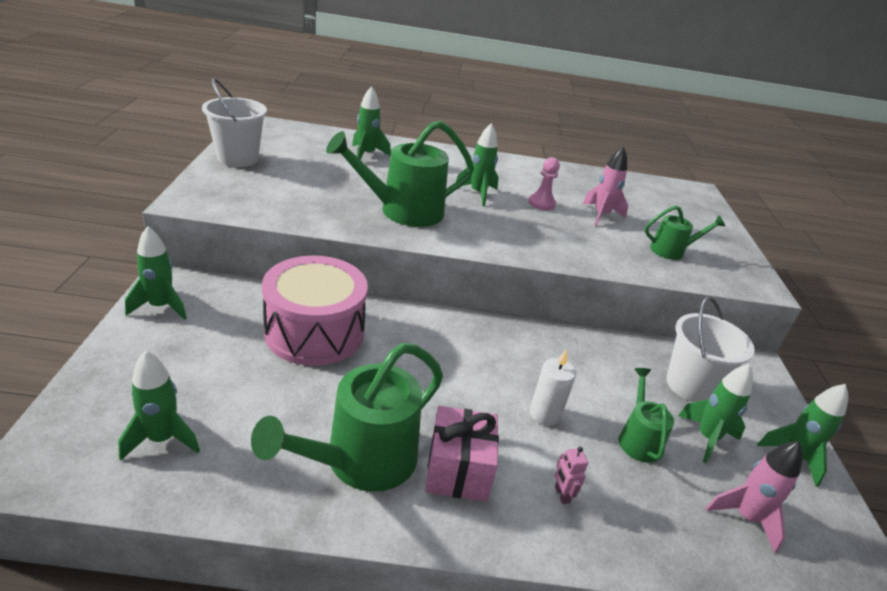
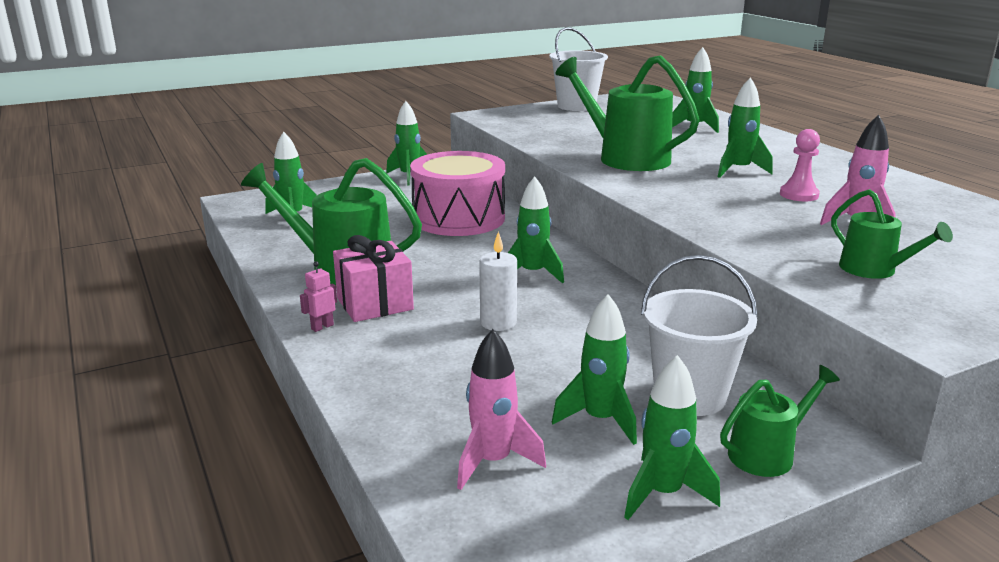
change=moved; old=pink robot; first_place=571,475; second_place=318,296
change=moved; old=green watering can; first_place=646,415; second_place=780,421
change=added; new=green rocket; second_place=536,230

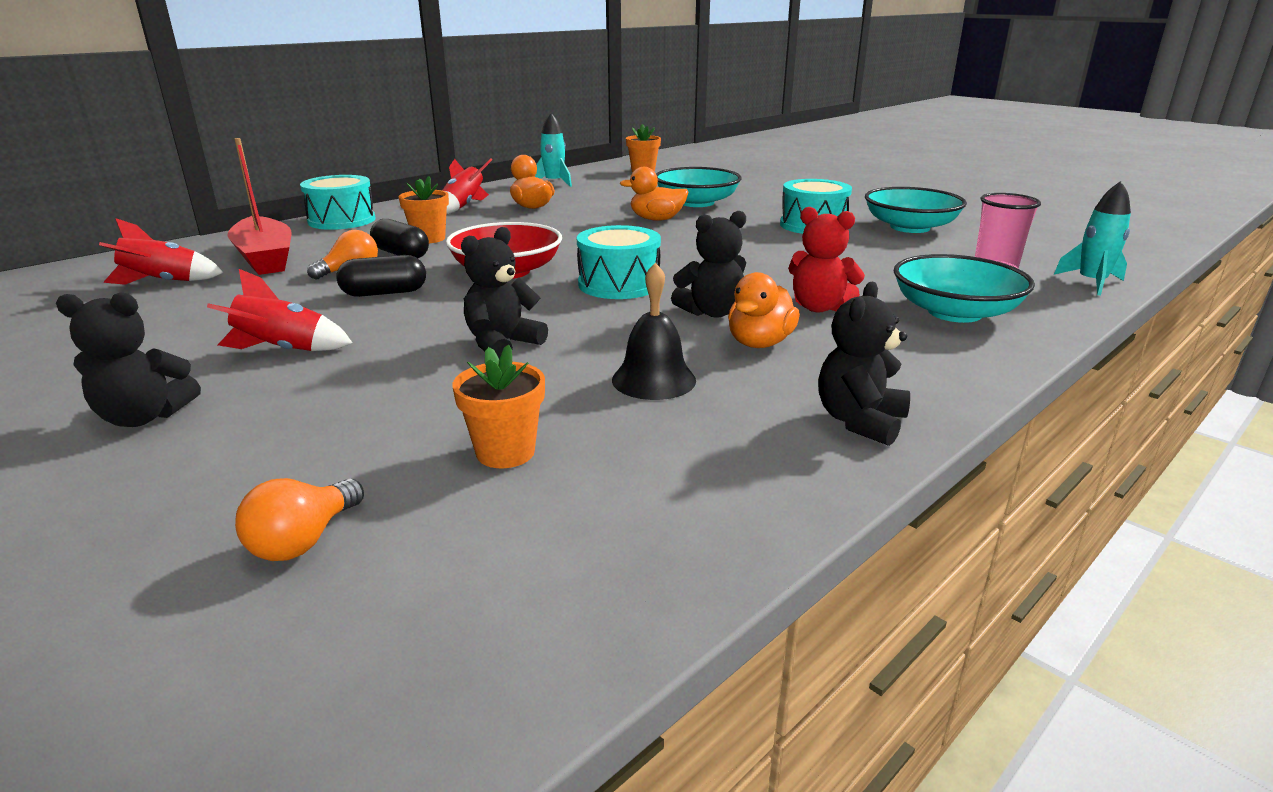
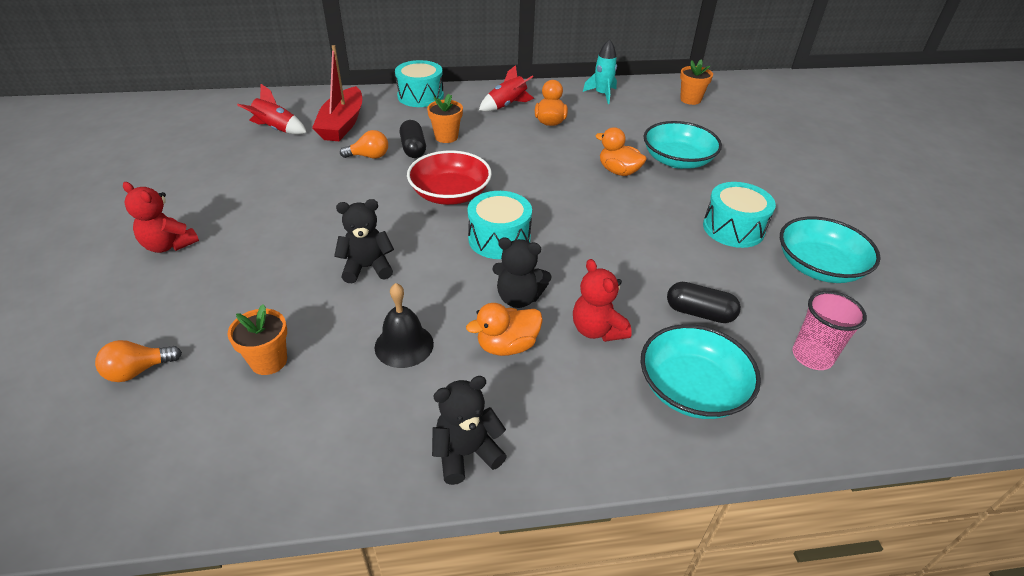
change=recoloured; old=black teddy bear; new=red teddy bear; first_place=128,359; second_place=161,217
change=removed; old=red rocket; first_place=280,310
change=moved; old=black capsule; first_place=381,276; second_place=704,302
change=removed; old=turquoise rocket; first_place=1092,238

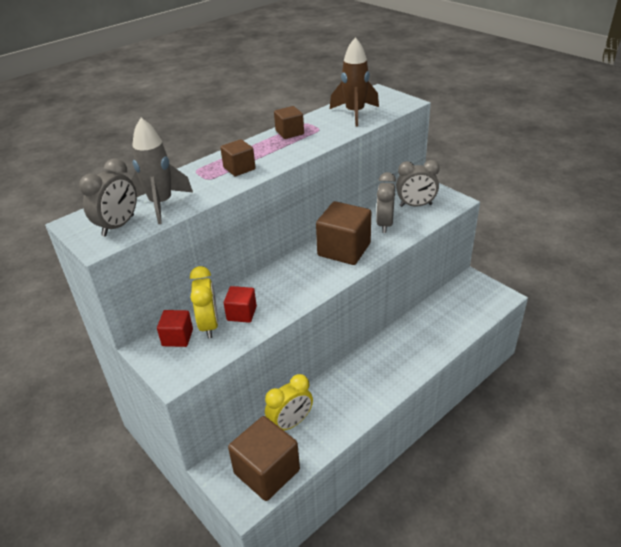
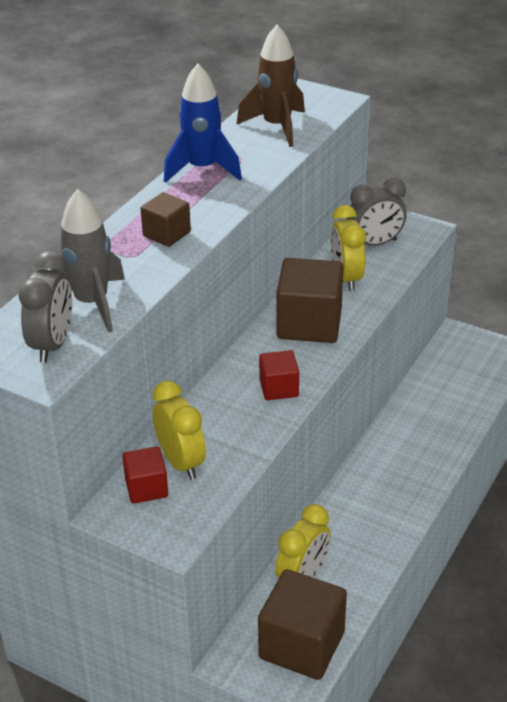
change=moved; old=red cube; first_place=240,304; second_place=279,375
change=replaced; old=brown cube; new=blue rocket; first_place=289,122; second_place=203,123
change=recoloured; old=grey clock; new=yellow clock; first_place=386,202; second_place=348,248

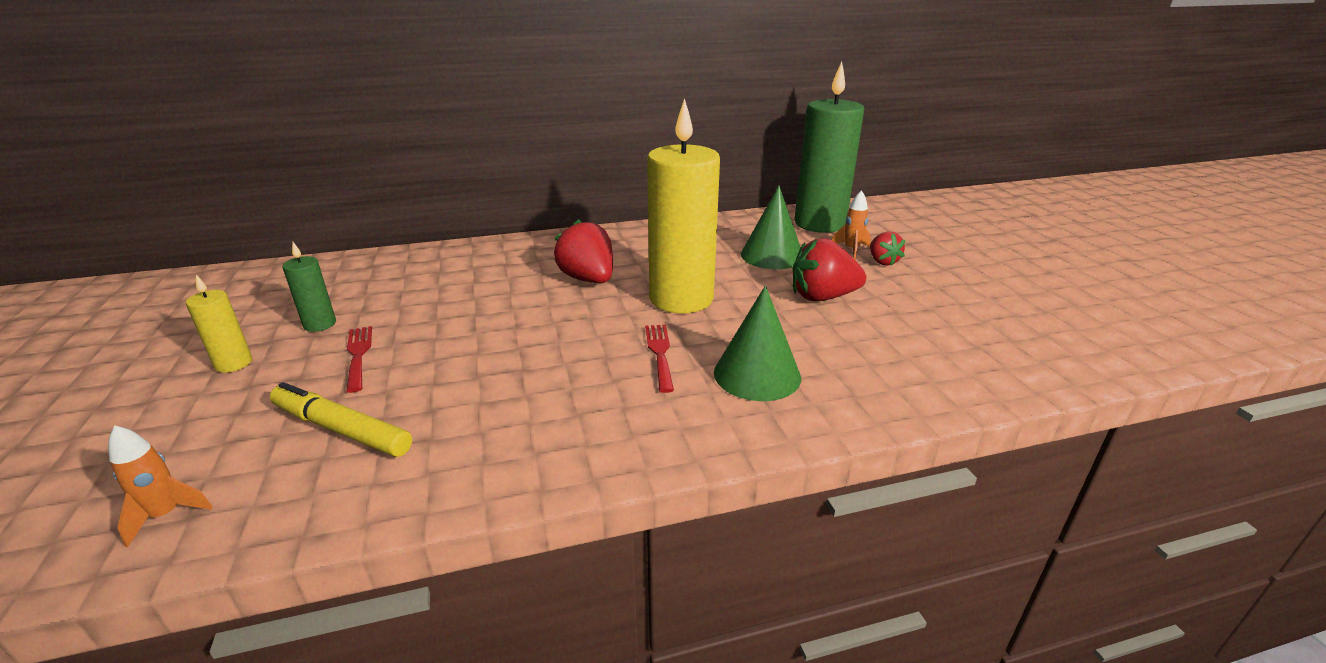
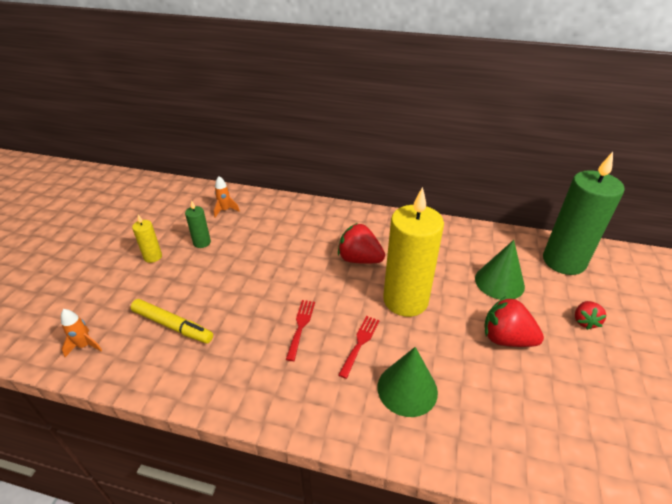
change=turned; old=yellow marker; first_place=341,419; second_place=172,321; degrees=150
change=moved; old=red fork; first_place=359,359; second_place=300,330
change=turned; old=red strawberry; first_place=583,251; second_place=361,243; degrees=-60
change=moved; old=orange rocket; first_place=851,225; second_place=227,196

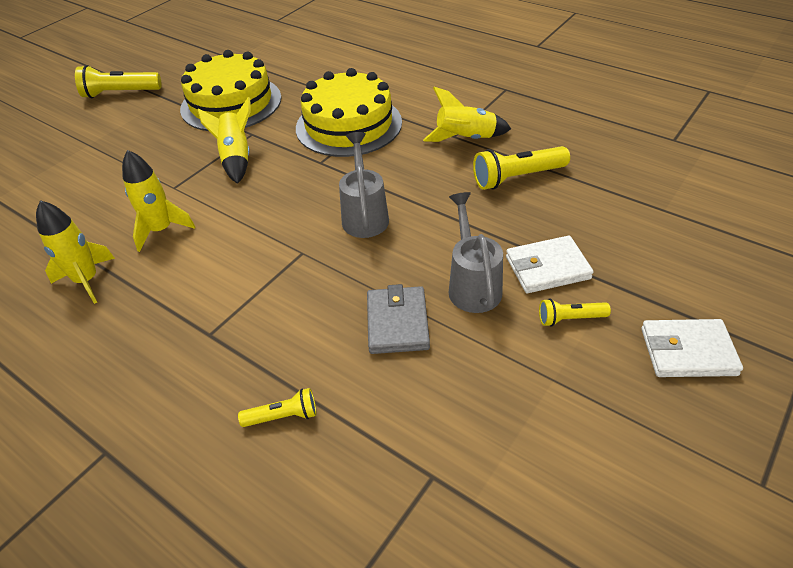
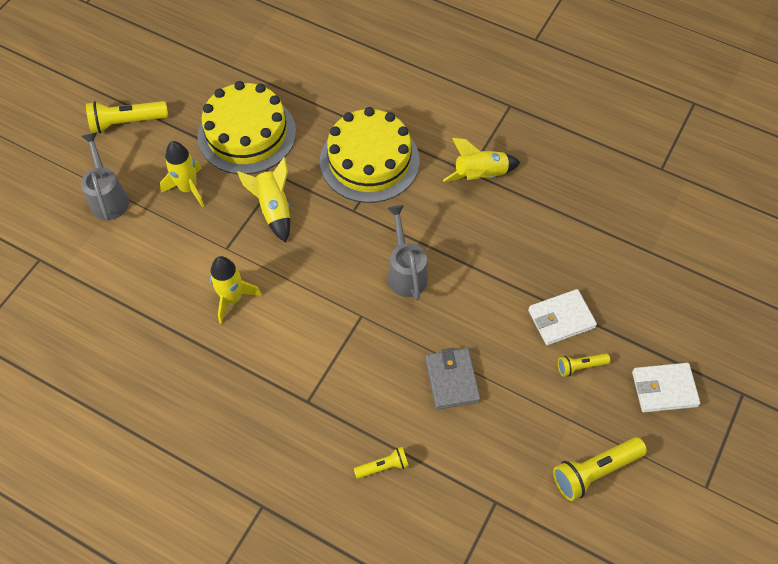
change=moved; old=yellow rocket; first_place=75,252; second_place=182,174
change=moved; old=grey watering can; first_place=475,252; second_place=105,177
change=moved; old=yellow flashlight; first_place=521,168; second_place=600,469

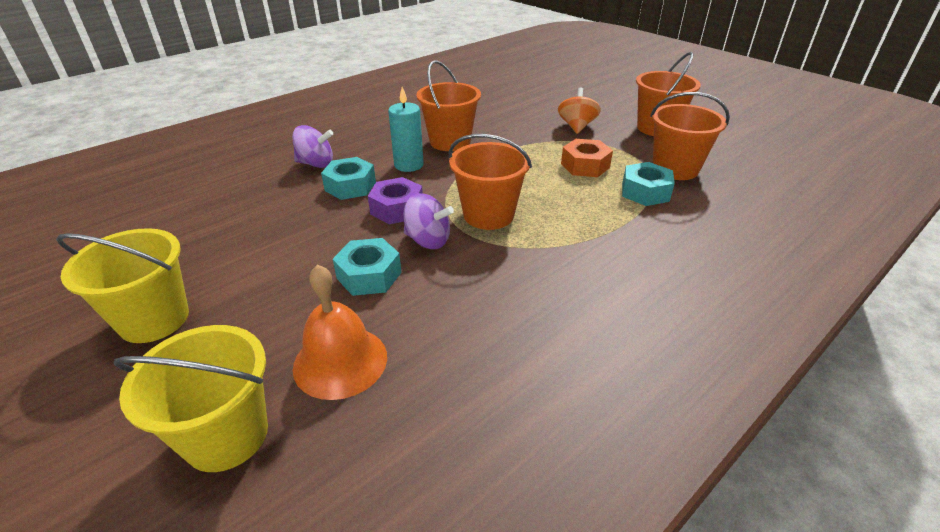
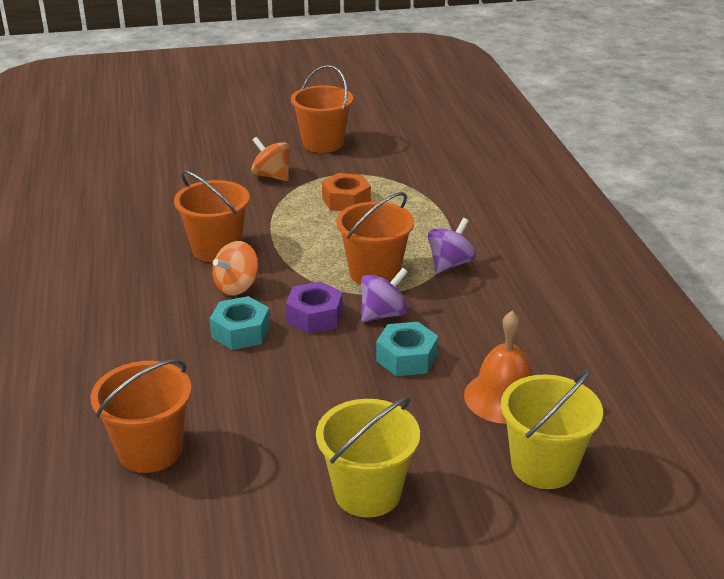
change=moved; old=purple spinning top; first_place=312,146; second_place=452,246
change=replaced; old=turquoise candle; new=orange spinning top; first_place=406,129; second_place=235,268
change=removed; old=turquoise nut; first_place=648,184
change=moved; old=orange bucket; first_place=690,136; second_place=141,416

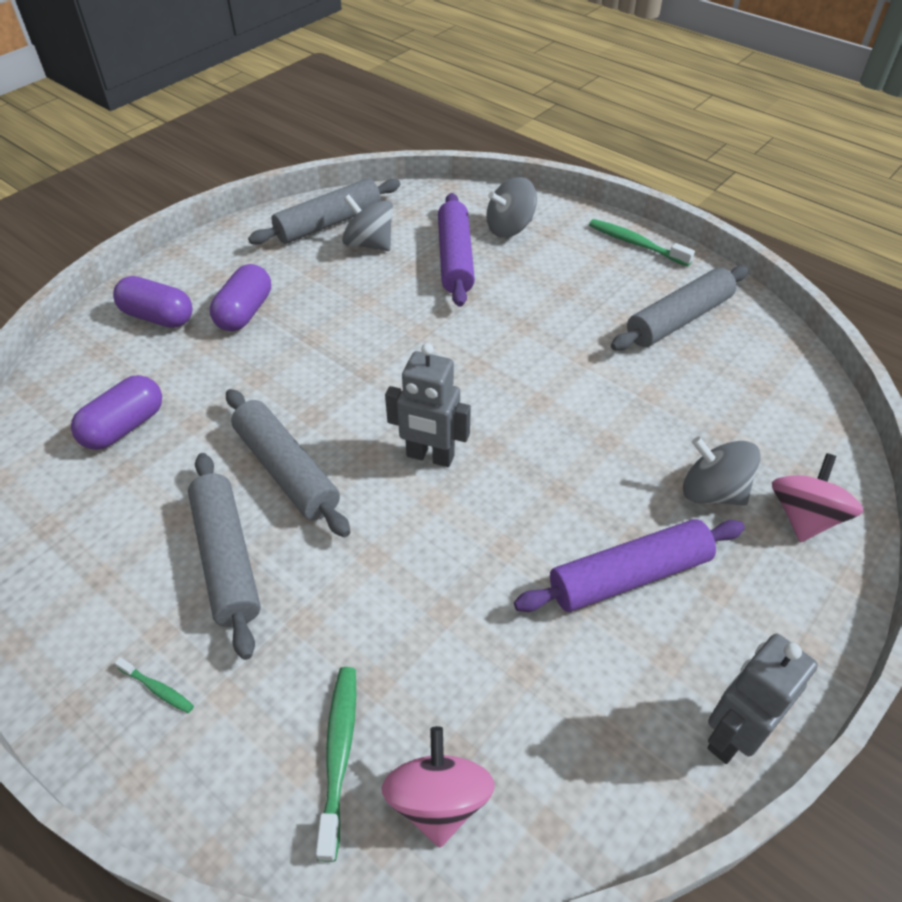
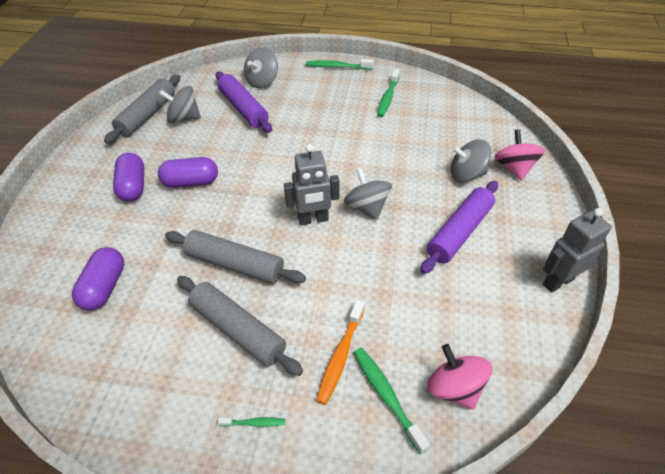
change=moved; old=purple capsule; first_place=152,302; second_place=188,172
change=replaced; old=grey rolling pin; new=green toothbrush; first_place=679,308; second_place=388,93
change=turned; old=grey robot; first_place=763,699; second_place=577,250; degrees=45
change=added; new=orange toothbrush; second_place=340,352
change=added; new=grey spinning top; second_place=368,194

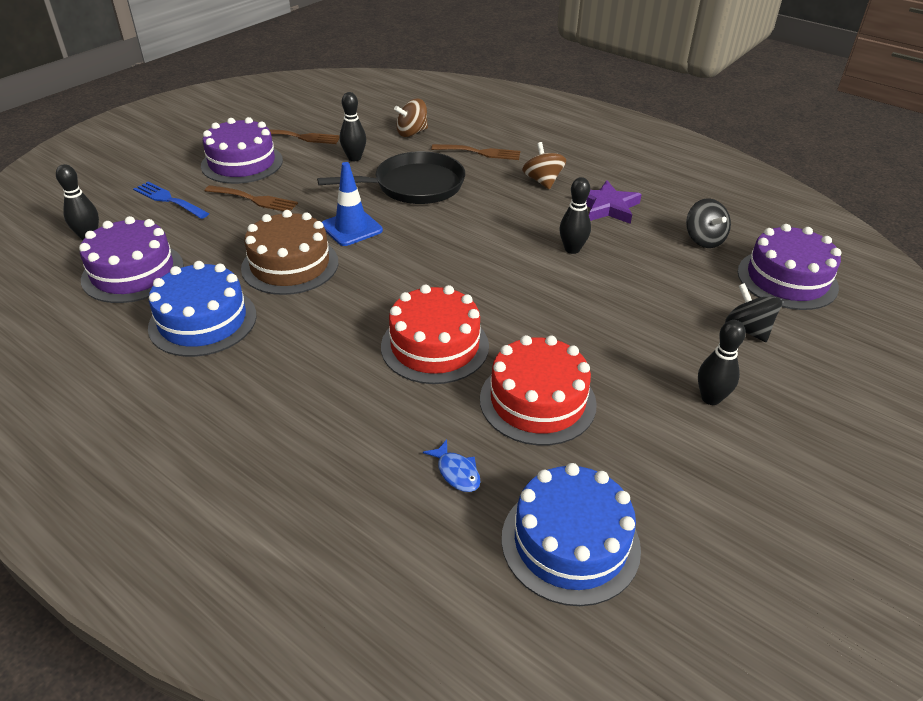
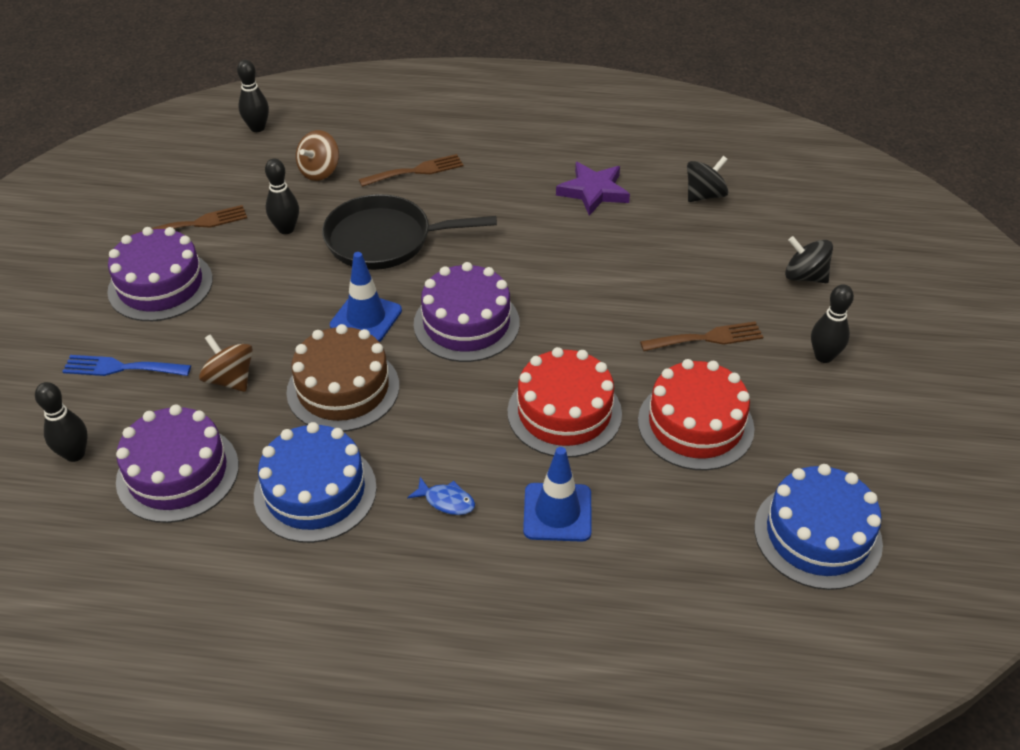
change=moved; old=brown fork; first_place=251,198; second_place=701,336
change=turned; old=black pan; first_place=391,177; second_place=409,232; degrees=-135
change=moved; old=blue fish; first_place=452,465; second_place=441,496
change=moved; old=brown spinning top; first_place=544,165; second_place=226,363
change=moved; old=black bowling pin; first_place=575,215; second_place=253,96
change=turned; old=black spinning top; first_place=708,223; second_place=707,179; degrees=-75
change=moved; old=purple cake; first_place=789,267; second_place=467,312
change=added; new=blue traffic cone; second_place=557,494

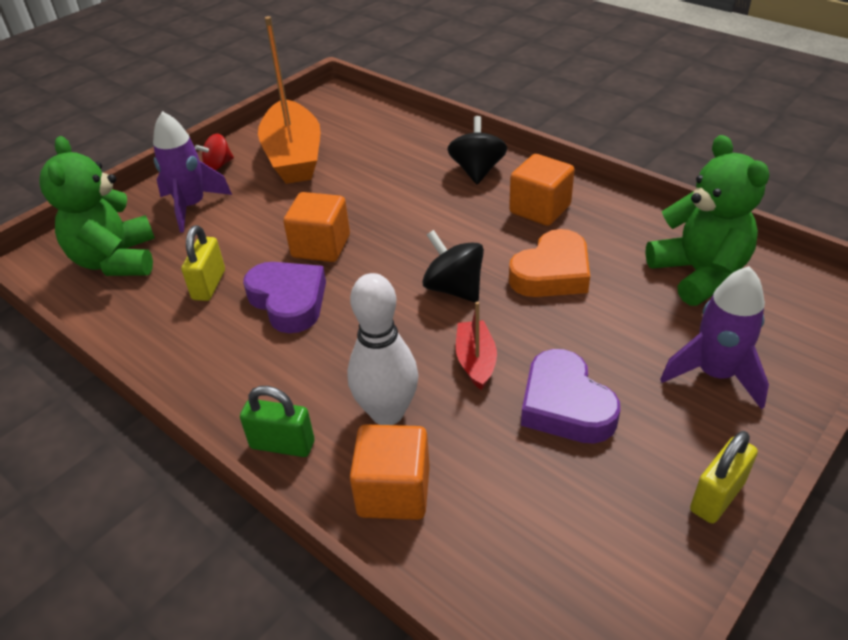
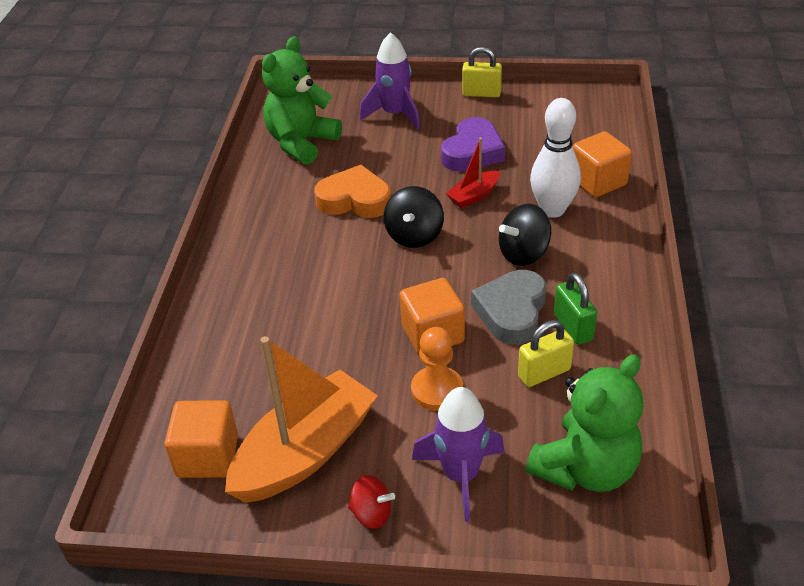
change=moved; old=green padlock; first_place=277,421; second_place=575,309
change=recoloured; old=purple heart; new=grey heart; first_place=284,297; second_place=508,307
change=moved; old=black spinning top; first_place=477,150; second_place=525,235
change=moved; old=orange cube; first_place=542,190; second_place=201,439
change=added; new=orange pawn; second_place=437,368

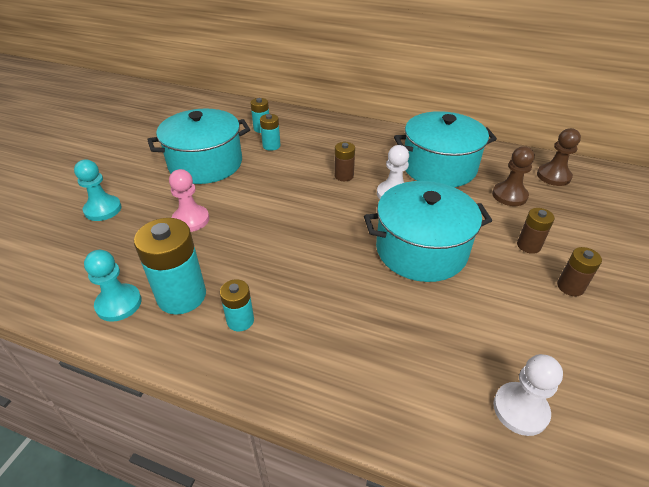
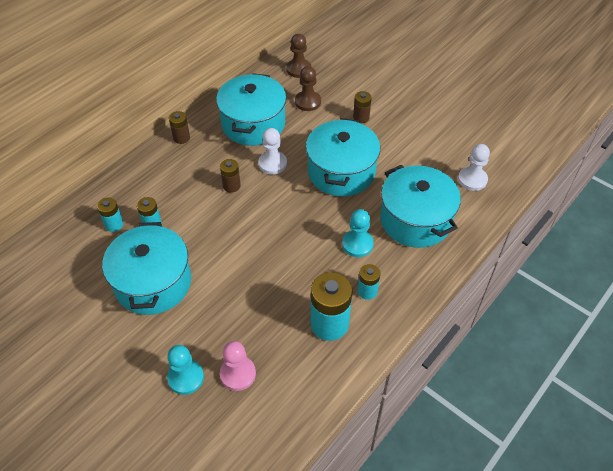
change=moved; old=turquoise pawn; first_place=113,286; second_place=358,233
change=moved; old=pink pawn; first_place=189,200; second_place=238,366
change=moved; old=brown battery; first_place=579,271; second_place=179,127
change=added; new=turquoise pot; second_place=420,206

